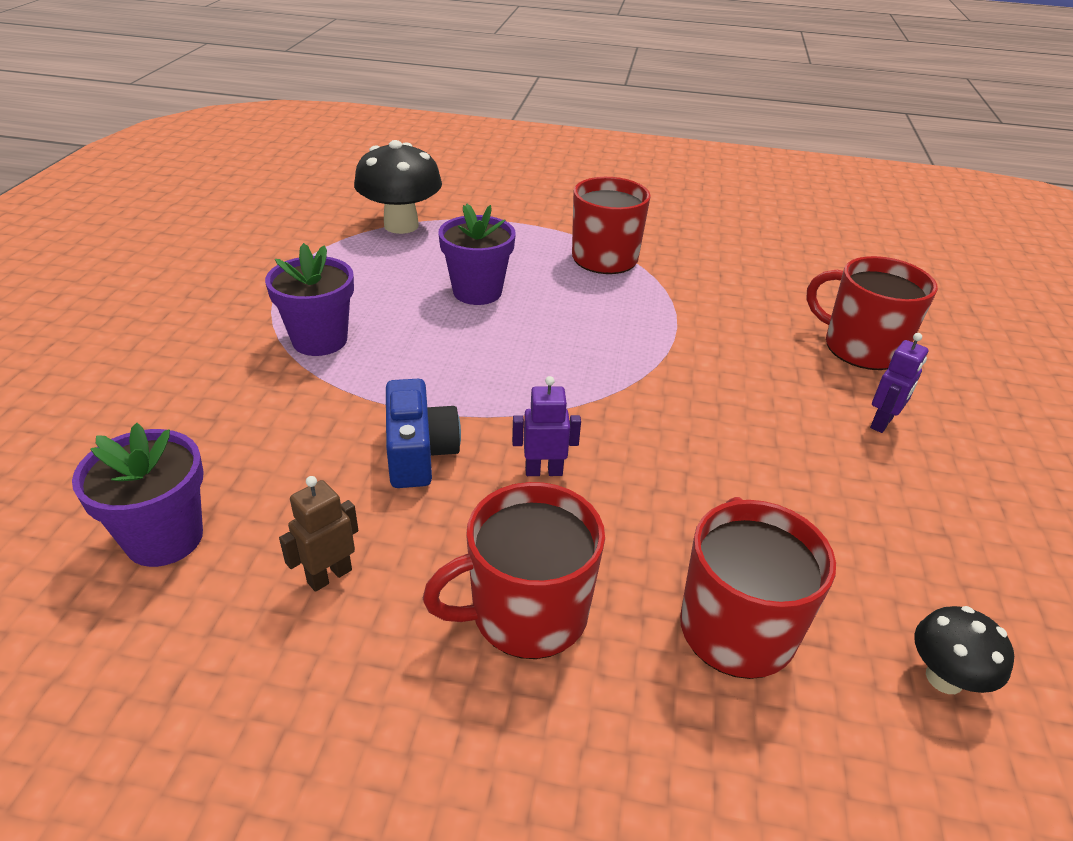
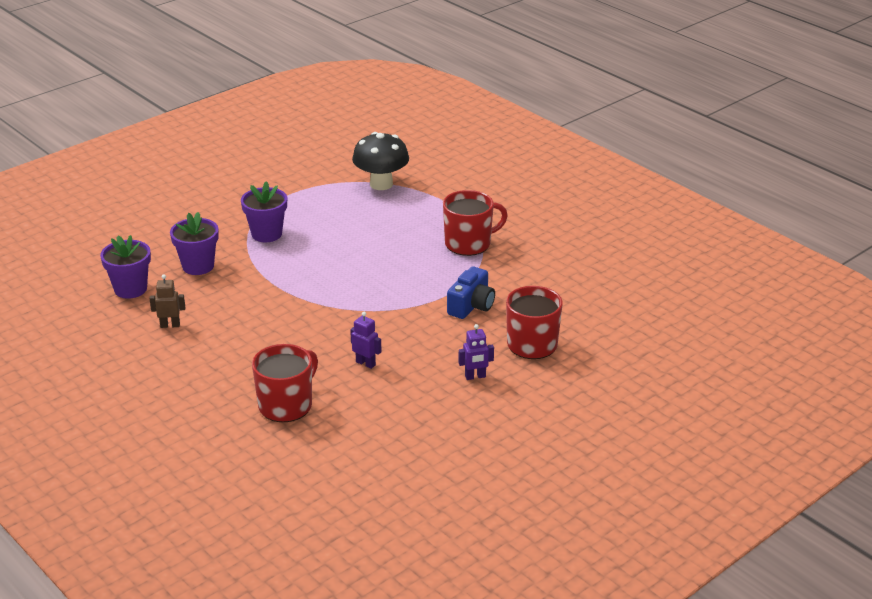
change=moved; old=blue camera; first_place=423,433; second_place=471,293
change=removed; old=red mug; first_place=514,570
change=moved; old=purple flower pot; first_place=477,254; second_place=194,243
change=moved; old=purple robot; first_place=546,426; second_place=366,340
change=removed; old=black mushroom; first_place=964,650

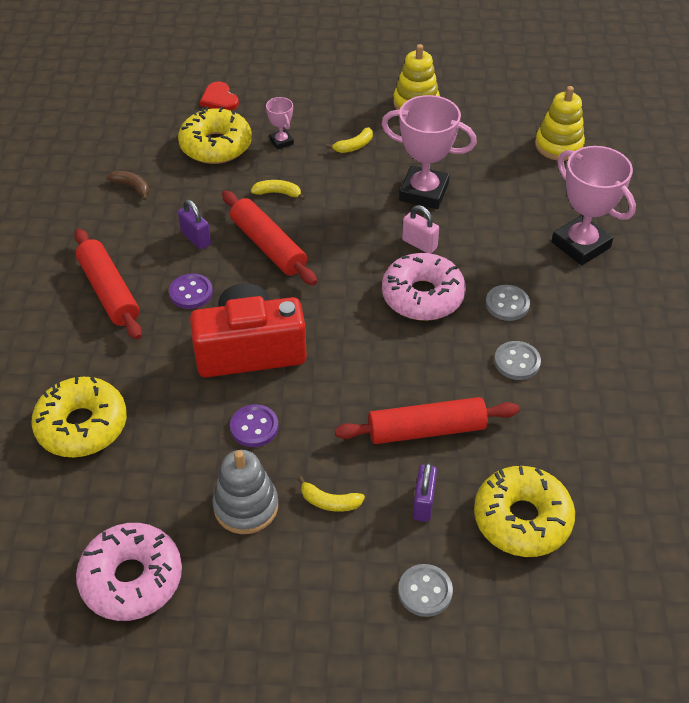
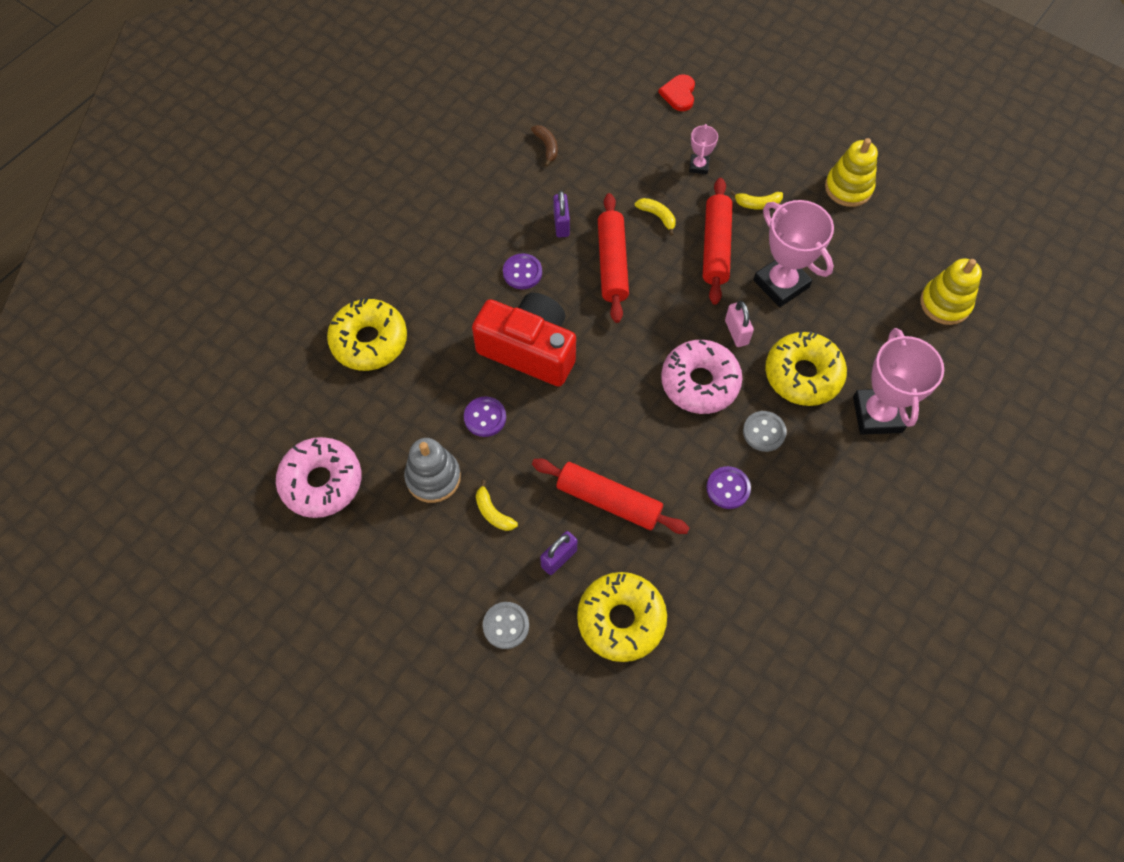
change=moved; old=red rolling pin; first_place=108,284; second_place=718,241
change=moved; old=yellow donut; first_place=215,135; second_place=806,368
change=recoloured; old=grey button; new=purple button; first_place=517,360; second_place=728,487

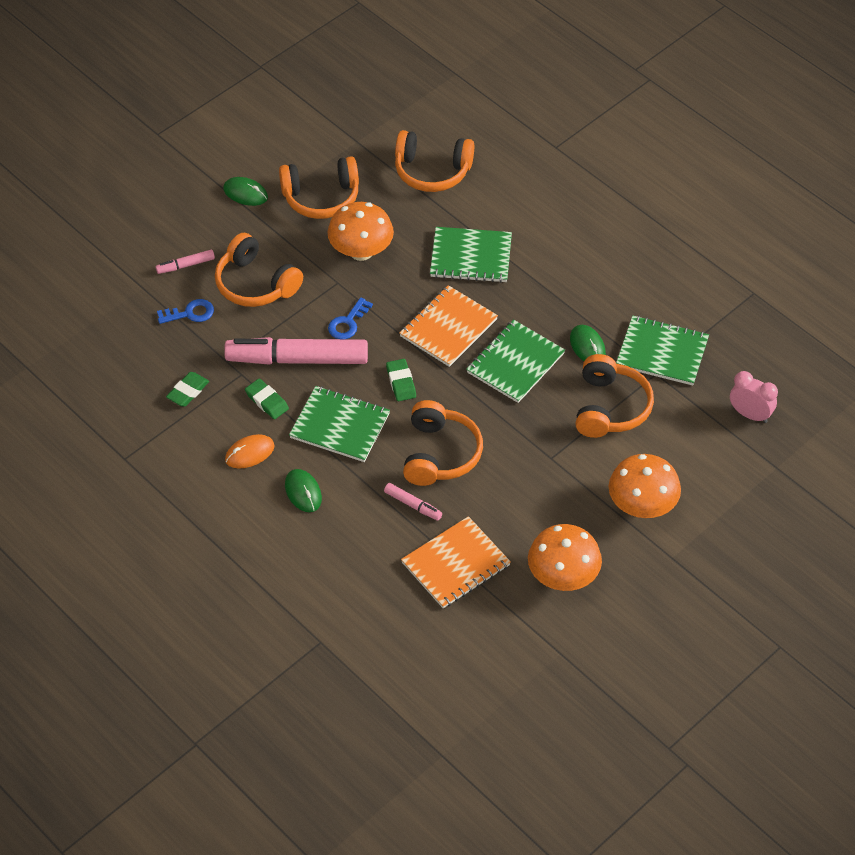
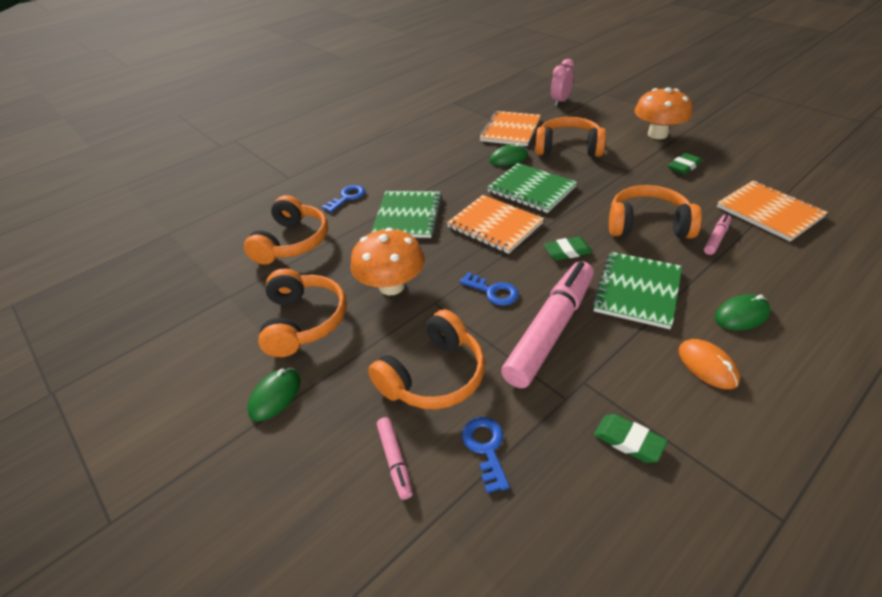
change=turned; old=pink marker; first_place=296,351; second_place=547,324; degrees=-150
change=moved; old=green eraser; first_place=267,399; second_place=685,164
change=removed; old=orange mushroom; first_place=565,557
change=recoloured; old=green notebook; new=orange notebook; first_place=662,351; second_place=510,128
change=added; new=blue key; second_place=343,198

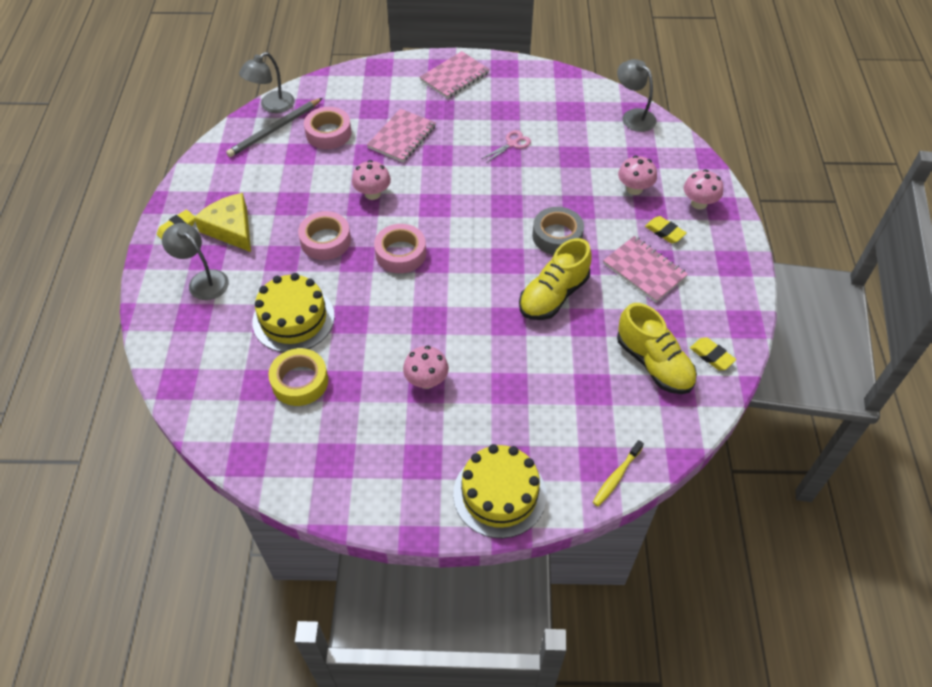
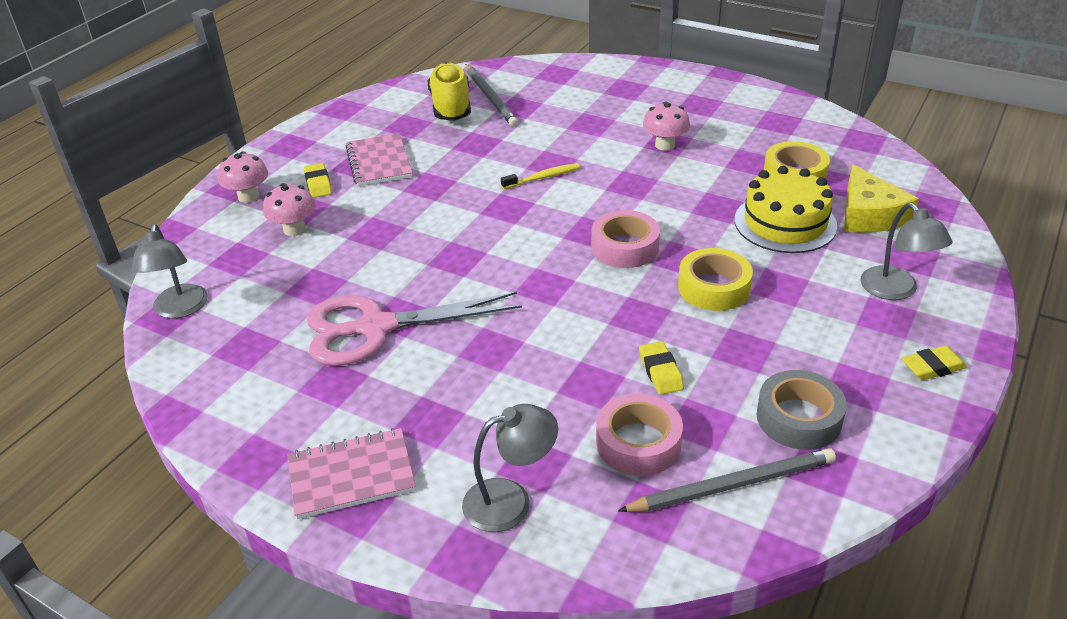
change=moved; old=yellow cheese; first_place=222,222; second_place=881,198
change=moved; old=grey lamp; first_place=267,82; second_place=510,468
change=recoloured; old=pink tape; new=yellow tape; first_place=324,235; second_place=715,279
change=removed; old=pink mushroom; first_place=371,180
change=removed; old=pink notebook; first_place=401,135
change=removed; old=yellow cake; first_place=499,491
change=resized; old=pink scissors; first_place=506,146; second_place=414,329; factor=2.38
change=removed; old=yellow shoe; first_place=555,279
change=moved; old=grey tape; first_place=558,231; second_place=802,410
change=moved; old=yellow toothbrush; first_place=618,473; second_place=540,176
change=moved; old=yellow eraser; first_place=713,353; second_place=661,368
change=added; new=grey pencil; second_place=491,95

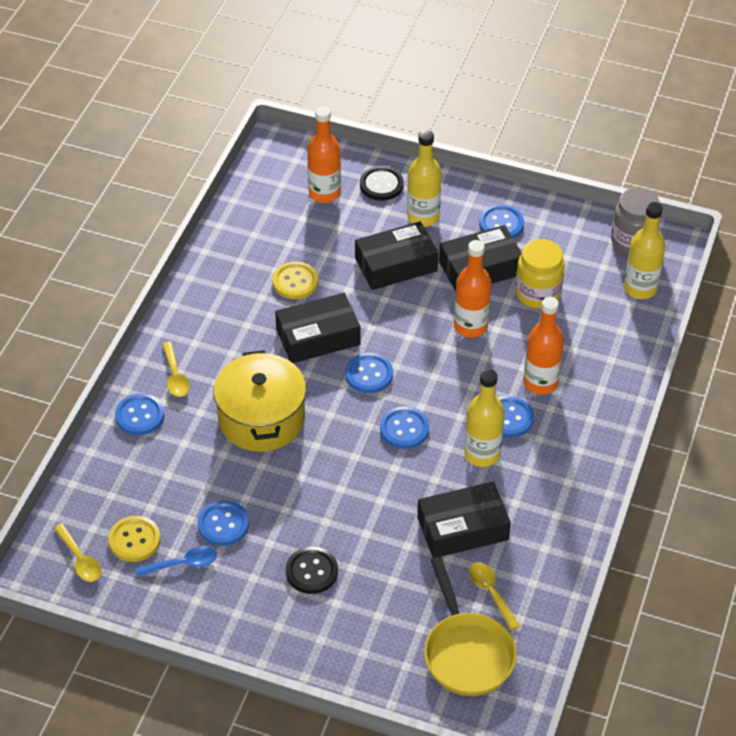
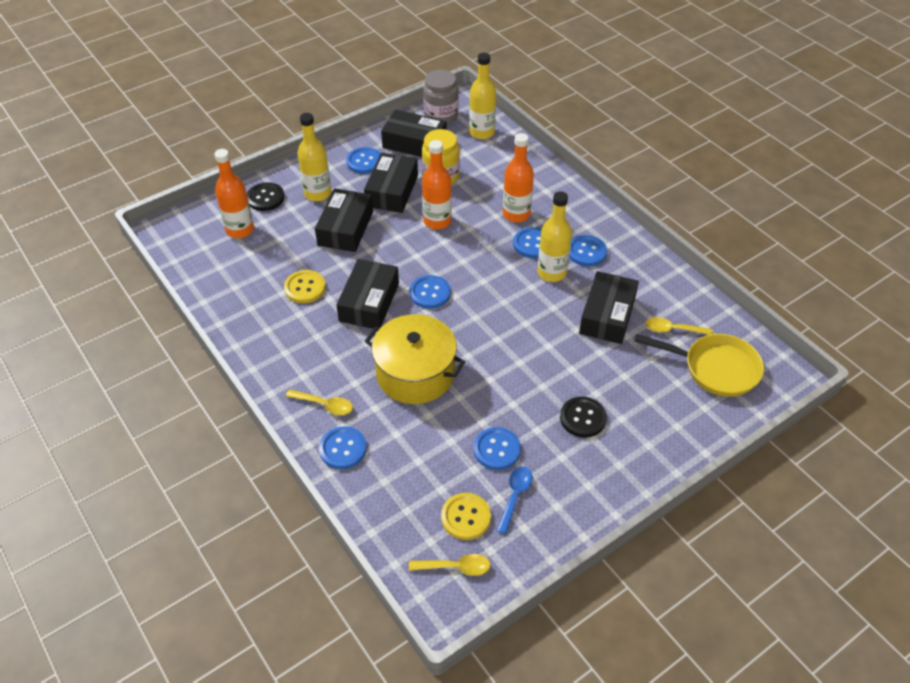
change=moved; old=blue button; first_place=404,427; second_place=588,250
change=added; new=black box; second_place=413,133

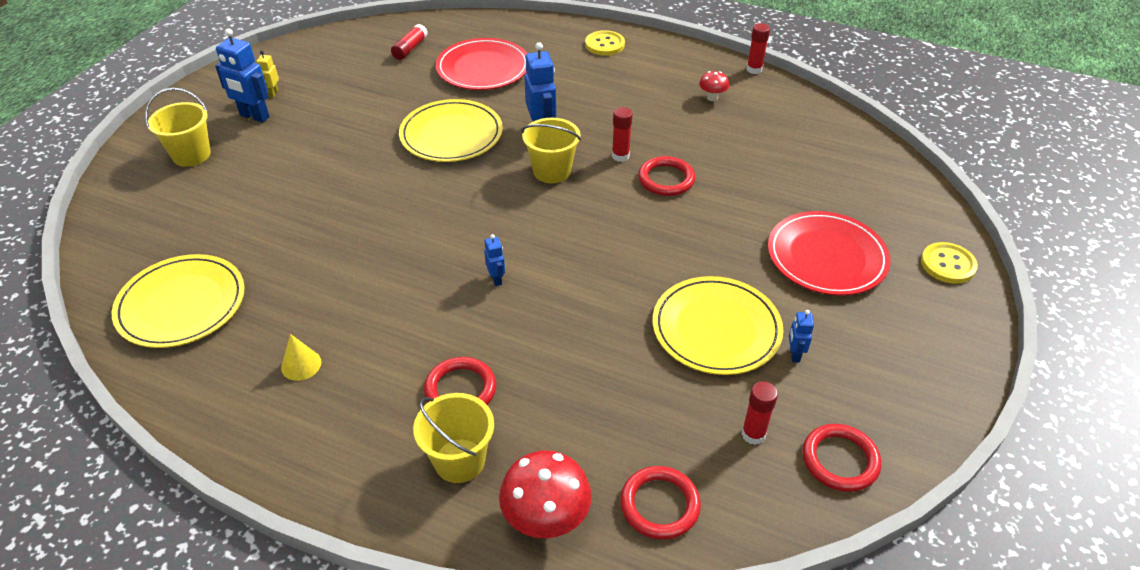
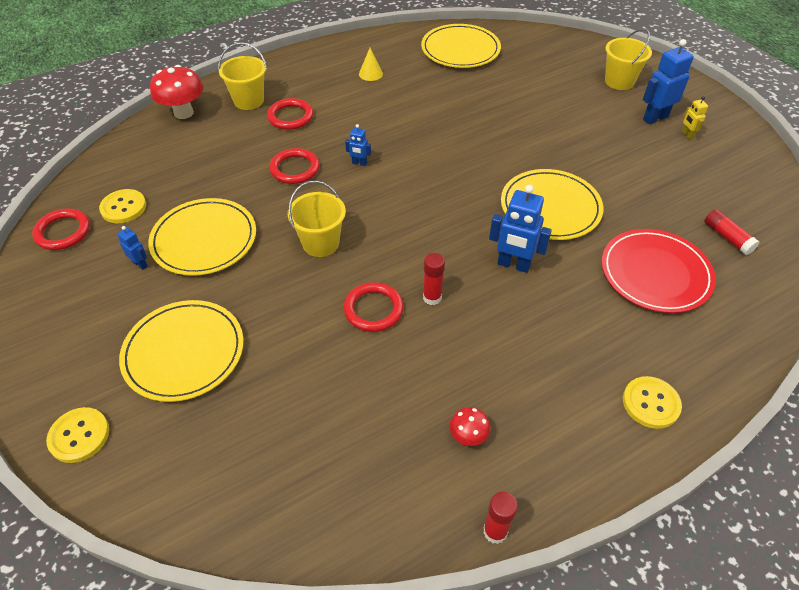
change=turned; old=yellow robot; first_place=267,74; second_place=695,118; degrees=-150
change=moved; old=yellow bucket; first_place=551,150; second_place=317,219
change=moved; old=red ring; first_place=660,503; second_place=294,166
change=replaced; old=red glue stick; new=yellow button; first_place=759,413; second_place=122,206
change=recoloured; old=red plate; new=yellow plate; first_place=829,253; second_place=181,351

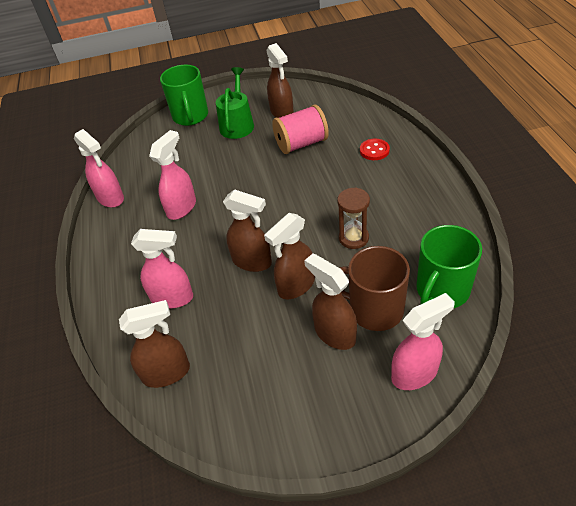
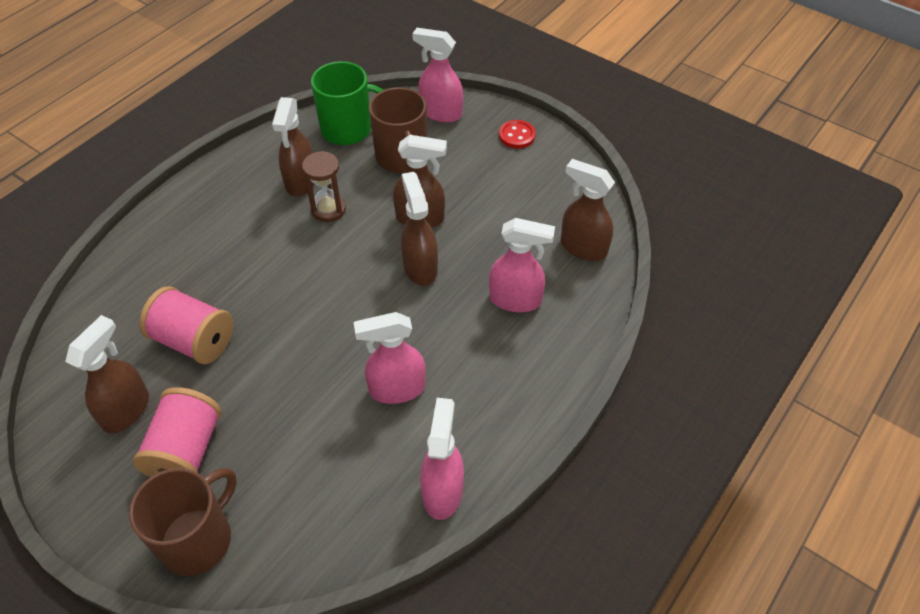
change=turned; old=pink spray bottle; first_place=162,268; second_place=522,265; degrees=135
change=recoloured; old=green mug; new=brown mug; first_place=184,95; second_place=183,522
change=replaced; old=green watering can; new=pink spool; first_place=235,103; second_place=177,432
change=moved; old=brown spray bottle; first_place=330,301; second_place=293,147
change=moved; old=red button; first_place=375,149; second_place=517,134

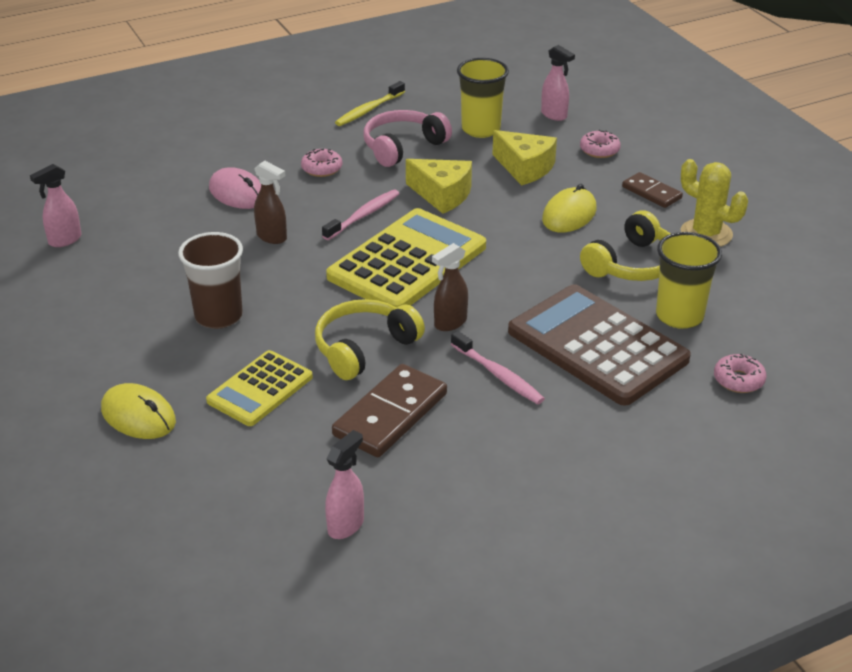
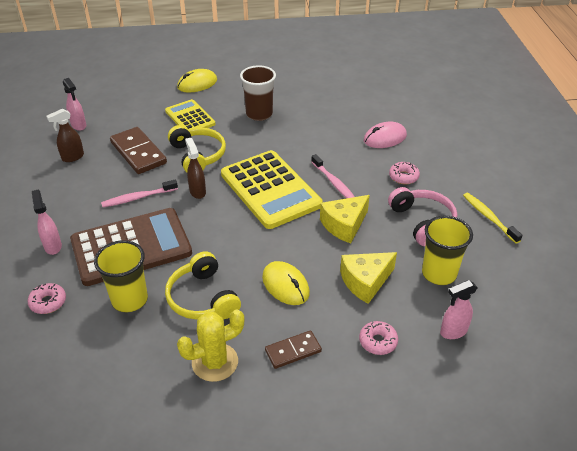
change=moved; old=pink spray bottle; first_place=55,205; second_place=47,222
change=moved; old=brown spray bottle; first_place=270,202; second_place=65,135

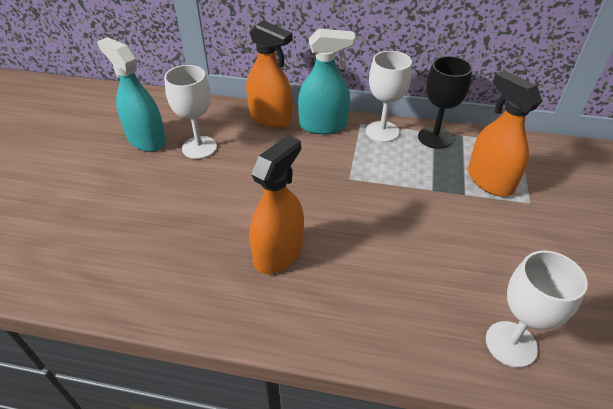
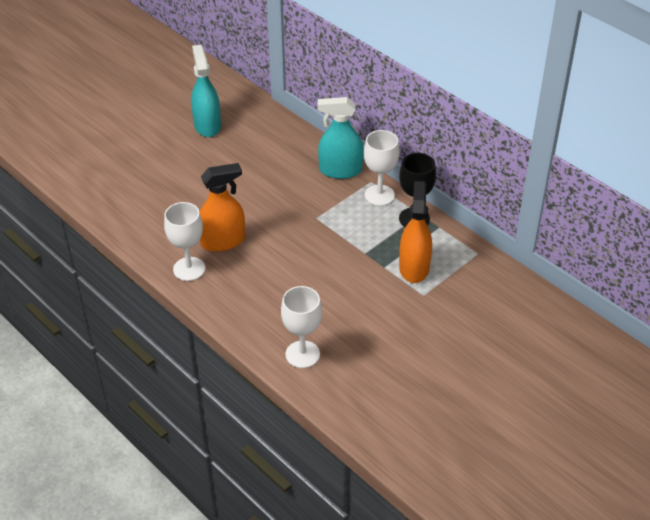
change=moved; old=white goblet; first_place=190,112; second_place=184,241
change=removed; old=orange spray bottle; first_place=269,74
change=turned; old=turquoise spray bottle; first_place=326,81; second_place=341,138; degrees=150

